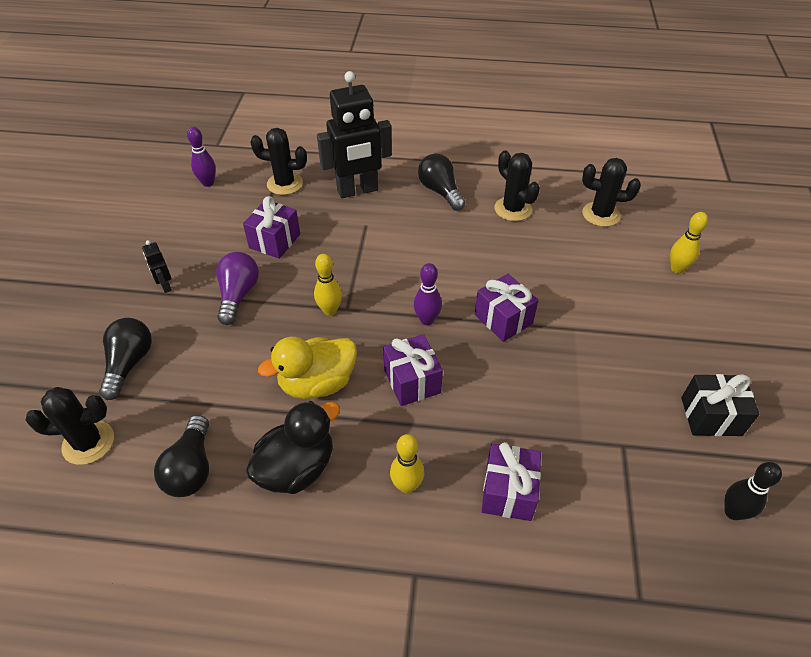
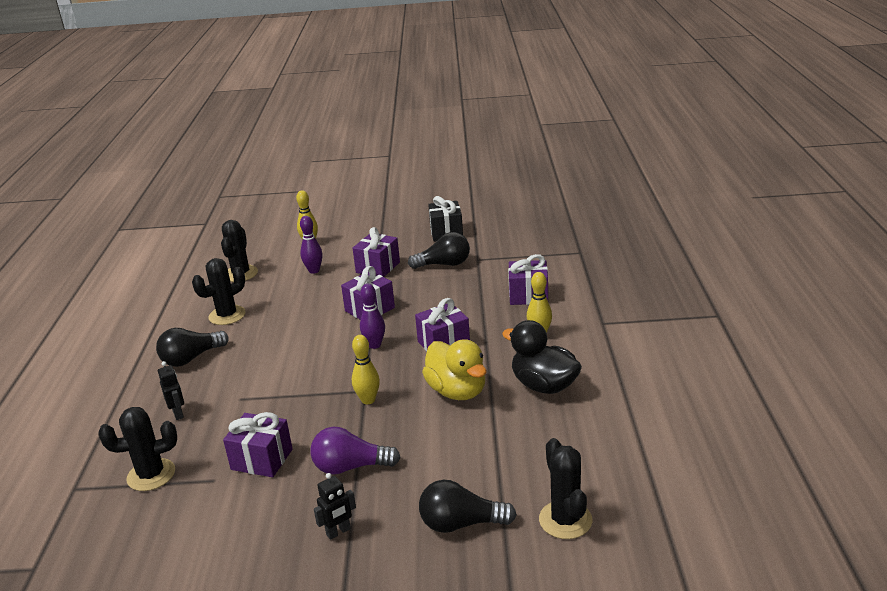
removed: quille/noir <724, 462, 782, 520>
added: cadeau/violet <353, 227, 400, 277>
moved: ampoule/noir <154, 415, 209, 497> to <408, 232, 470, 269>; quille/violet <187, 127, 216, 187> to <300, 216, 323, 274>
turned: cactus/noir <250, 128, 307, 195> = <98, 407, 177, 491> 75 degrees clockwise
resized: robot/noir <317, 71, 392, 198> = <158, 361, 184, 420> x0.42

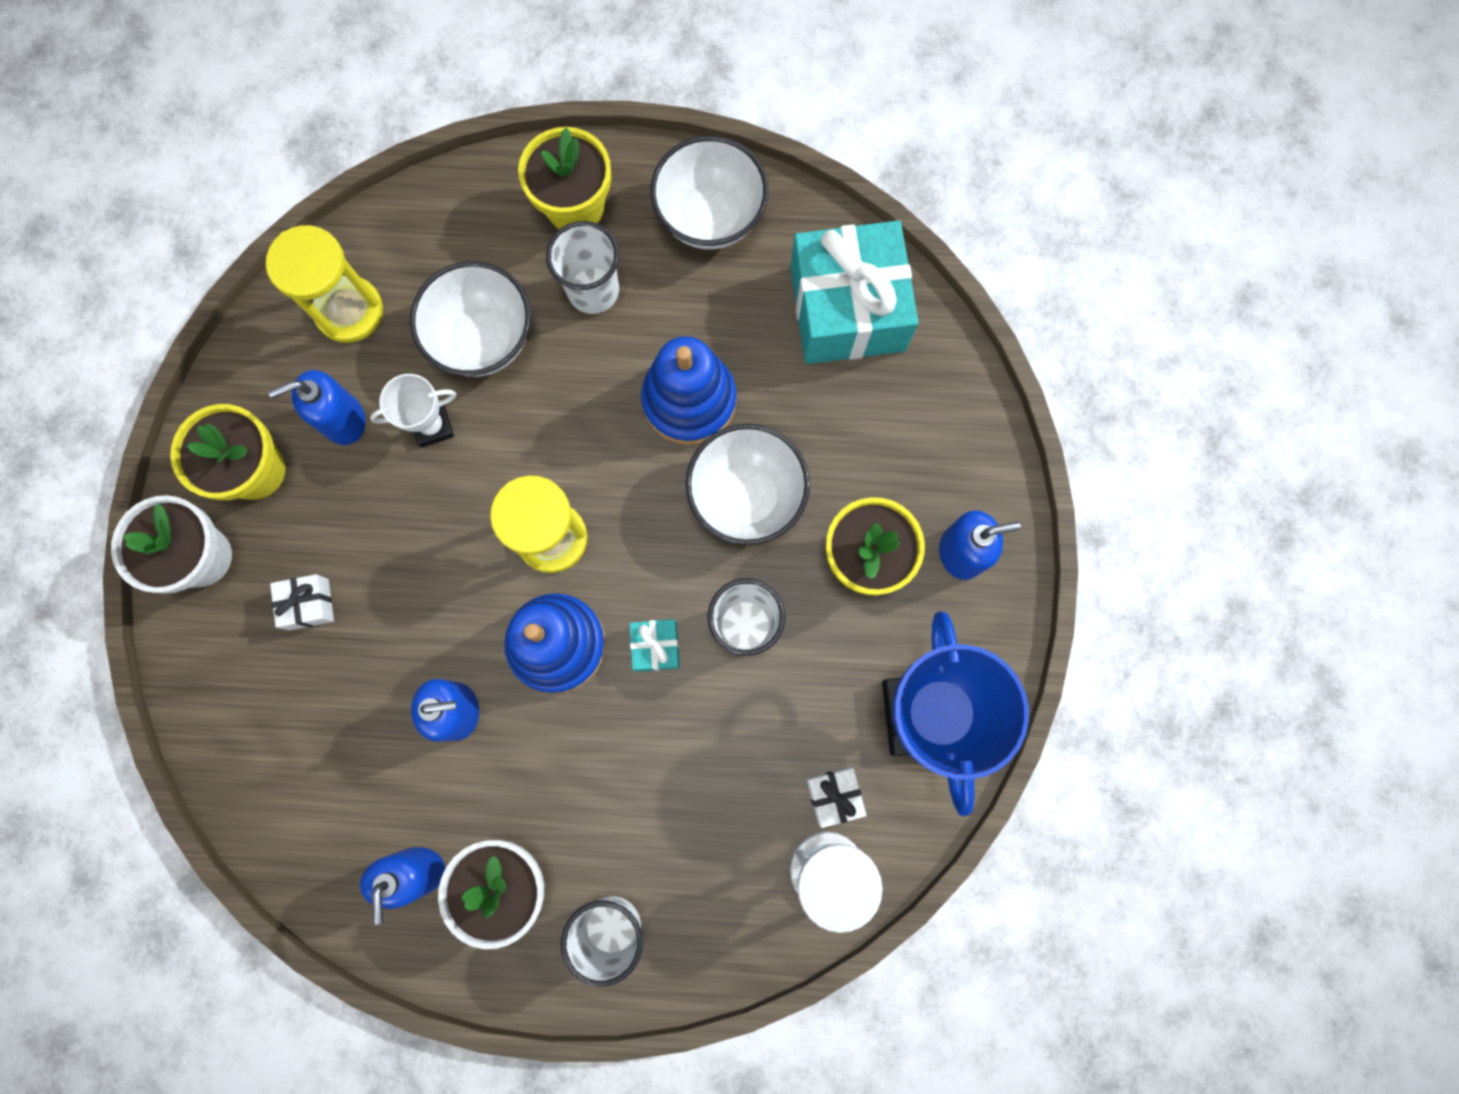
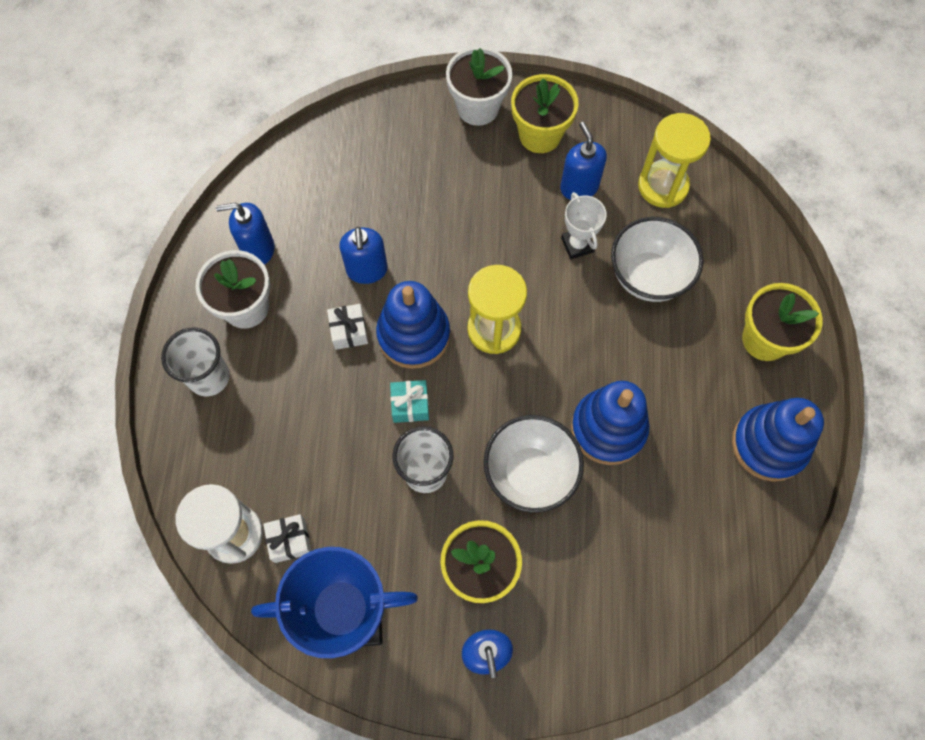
removed: gobelet/blanc <546, 221, 619, 314>; cadeau/turquoise <790, 220, 919, 364>
moved: cadeau/blanc <270, 574, 334, 630> to <327, 304, 368, 350>
replaced: bol/blanc <650, 136, 768, 249> to jouet à empiler/bleu <732, 398, 824, 482>

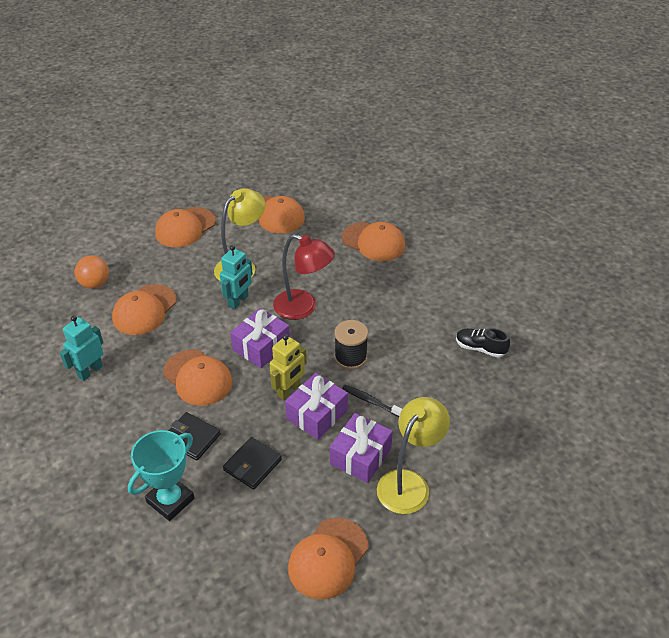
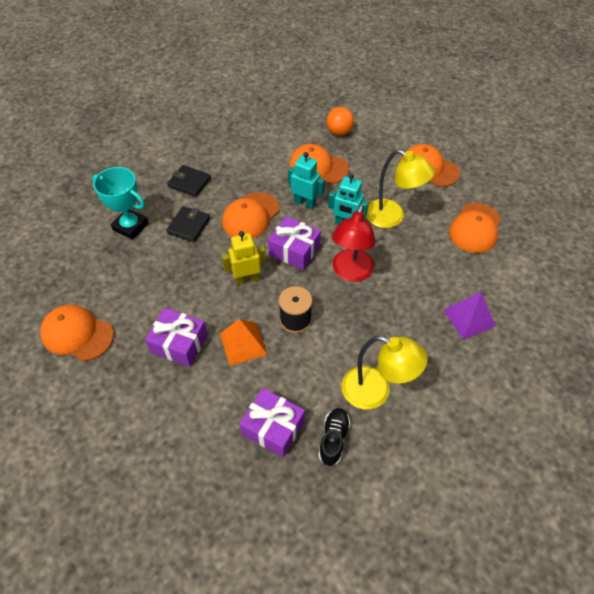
moved: robot/turquoise <60, 315, 103, 381> to <288, 152, 325, 209>; portefeuille/noir <223, 437, 282, 490> to <167, 165, 211, 197>; cadeau/violet <285, 373, 348, 439> to <239, 388, 305, 457>; lampe/jaune <377, 397, 450, 514> to <342, 336, 428, 410>
replaced: casquette/orange <342, 222, 405, 261> to pyramide/violet <443, 292, 496, 340>; brosse à dents/noir <342, 385, 402, 417> to pyramide/orange <220, 319, 268, 366>
turned: robot/jaune <270, 334, 307, 400> = <222, 231, 266, 285> 135 degrees clockwise

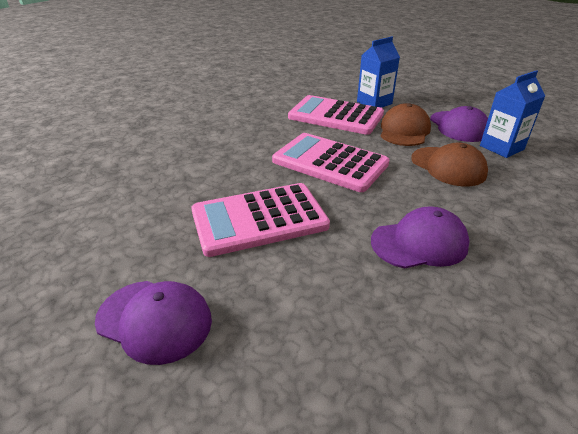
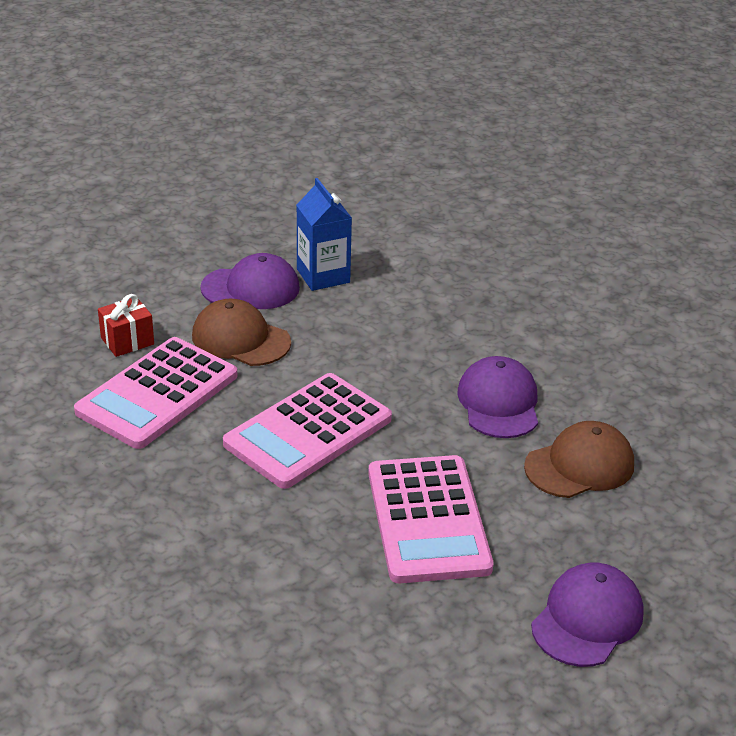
moved: casquette/marron <411, 143, 488, 187> to <524, 421, 634, 498>
replaced: brique de lait/bleu <357, 37, 400, 108> to cadeau/rouge <98, 294, 154, 357>

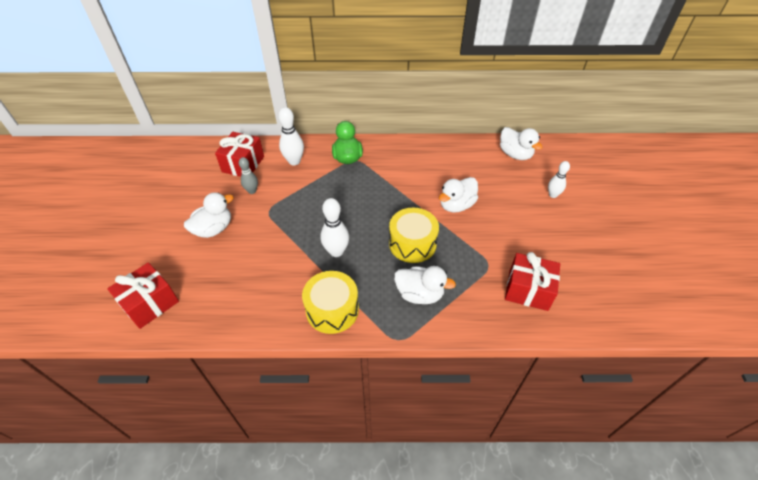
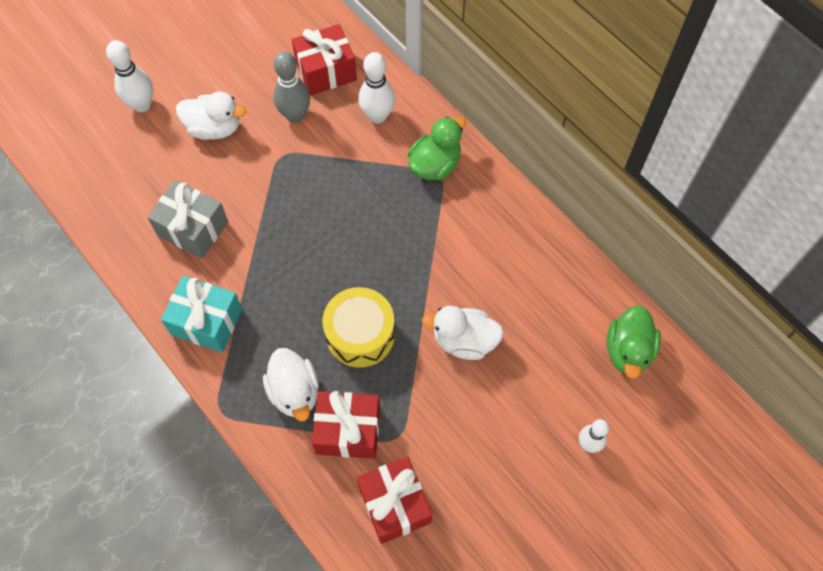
added: cadeau/gris <147, 180, 228, 259>
moved: cadeau/rouge <107, 262, 179, 329> to <312, 391, 380, 459>; quille/blanc <321, 198, 349, 257> to <106, 40, 153, 112>
replaced: tambour/jaune <302, 271, 359, 334> to cadeau/turquoise <161, 276, 242, 352>
recoloured: canard/blanc <500, 127, 543, 160> to canard/vert <607, 306, 661, 379>
resized: quille/gris <239, 157, 258, 194> = <273, 51, 310, 123> x1.54

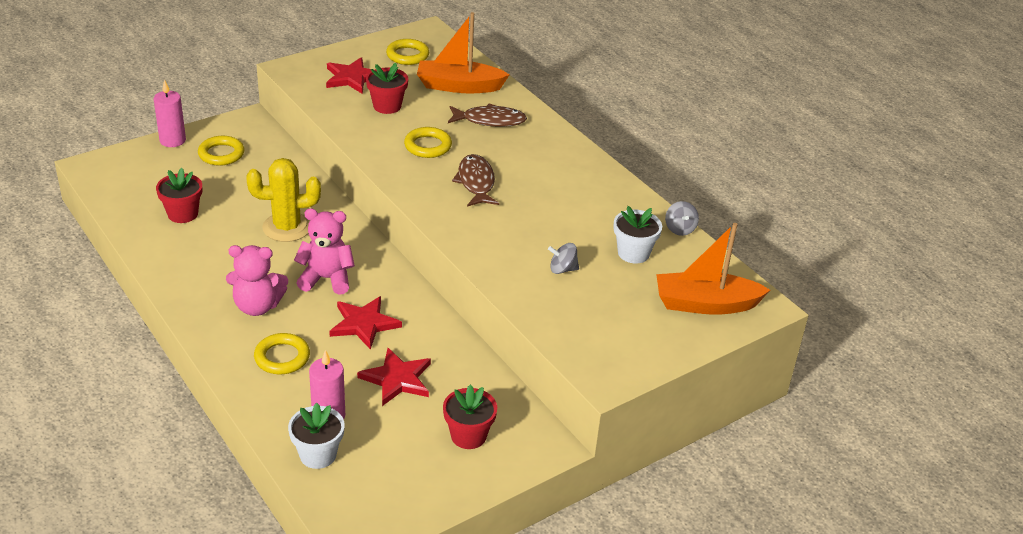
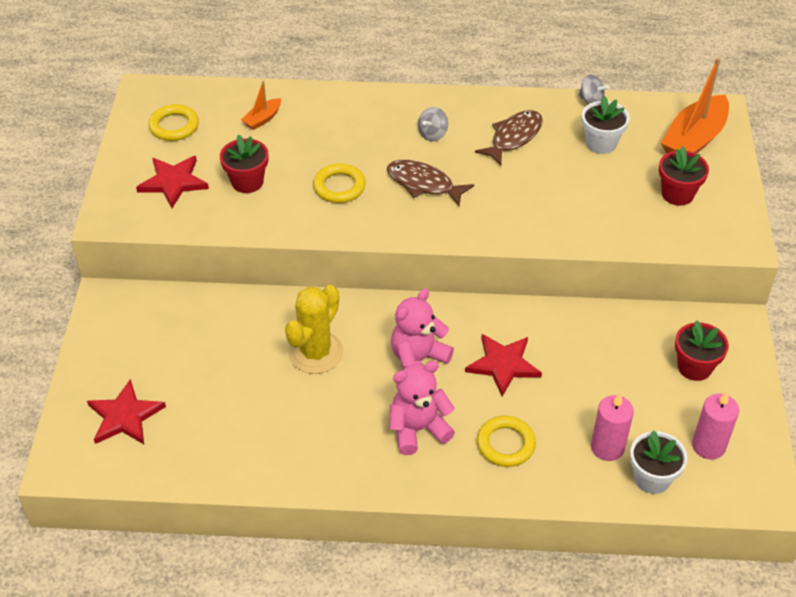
removed: anneau/jaune <198, 136, 244, 166>
moved: bougie/rose <154, 80, 186, 147> to <692, 391, 739, 459>; pot de fleurs/rouge <156, 168, 202, 223> to <659, 146, 709, 206>; étoile/rouge <357, 348, 431, 406> to <87, 379, 166, 444>; poisson/marron <448, 103, 527, 127> to <475, 110, 543, 166>; toupie/gris <548, 243, 579, 274> to <418, 107, 448, 141>
turned: ours en peluche/rose <226, 245, 288, 316> = <389, 361, 455, 455> 150 degrees counterclockwise
resized: bateau/orange <417, 12, 510, 93> = <241, 81, 281, 130> x0.49

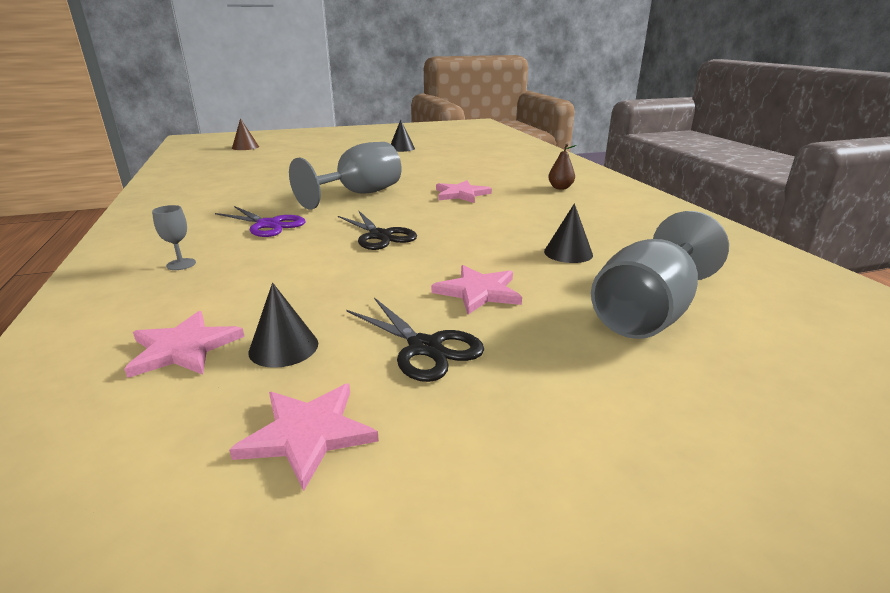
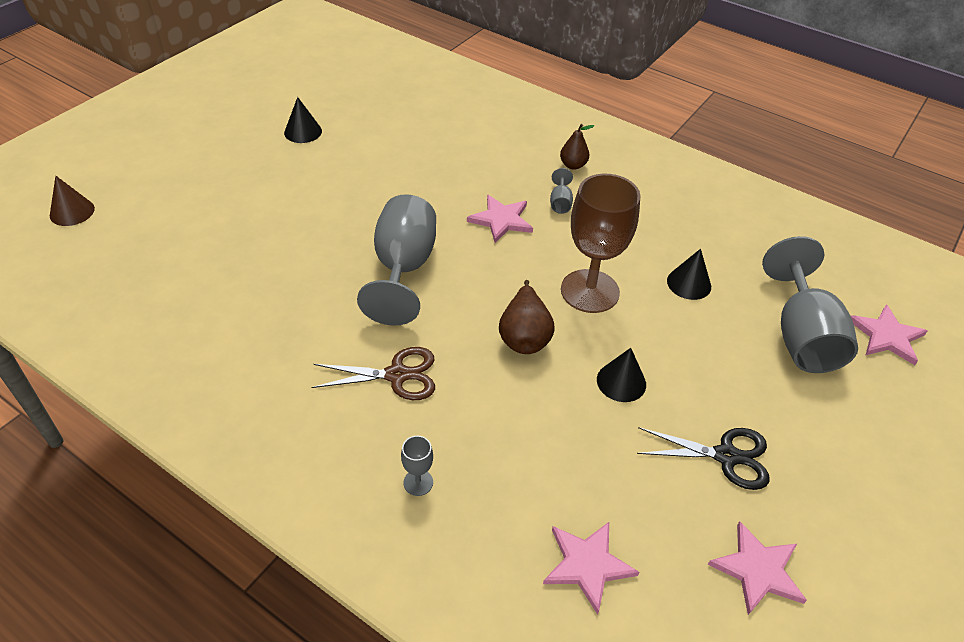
added: verre à pied/gris <550, 168, 573, 214>; verre à pied/marron <561, 174, 640, 313>
moved: cône/noir <248, 283, 318, 368> to <597, 348, 646, 402>; étoile/rose <431, 265, 522, 314> to <851, 304, 927, 365>
replaced: ciseaux/noir <338, 210, 417, 250> to poire/marron <499, 280, 554, 354>
recoloured: ciseaux/violet <215, 206, 306, 237> to ciseaux/marron <311, 347, 435, 400>

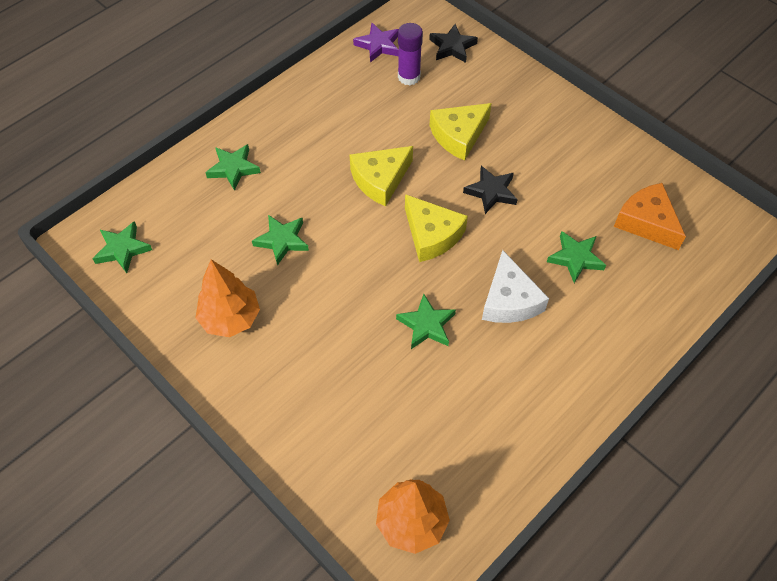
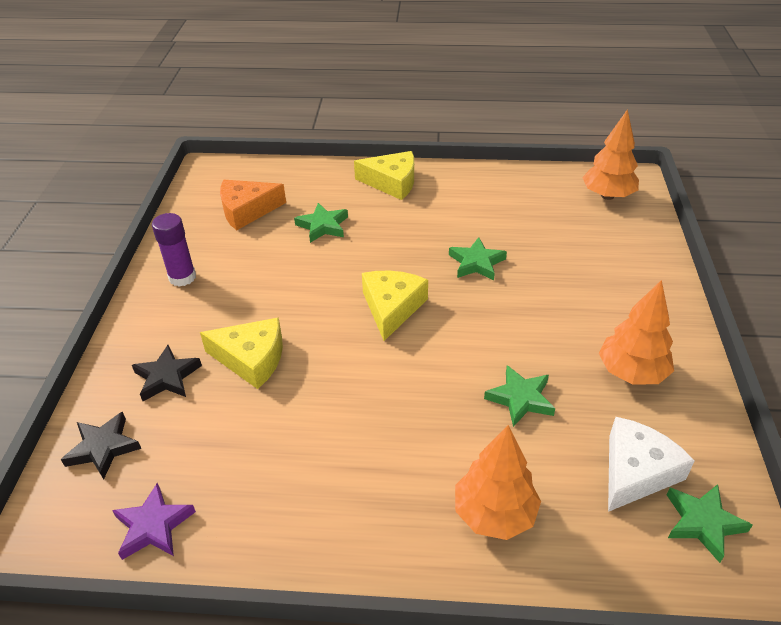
moved: fromage/jaune <350, 146, 413, 207> to <354, 151, 414, 200>; bâton de colle/violet <398, 23, 423, 85> to <152, 213, 196, 287>; étoile/noir <463, 166, 518, 214> to <132, 345, 202, 401>; fromage/blanc <482, 250, 549, 323> to <608, 417, 695, 512>
replaced: étoile/vert <205, 144, 261, 191> to arbre/orange <455, 425, 541, 540>
turned: fromage/orange <614, 183, 686, 250> = <220, 180, 286, 230> 60 degrees clockwise

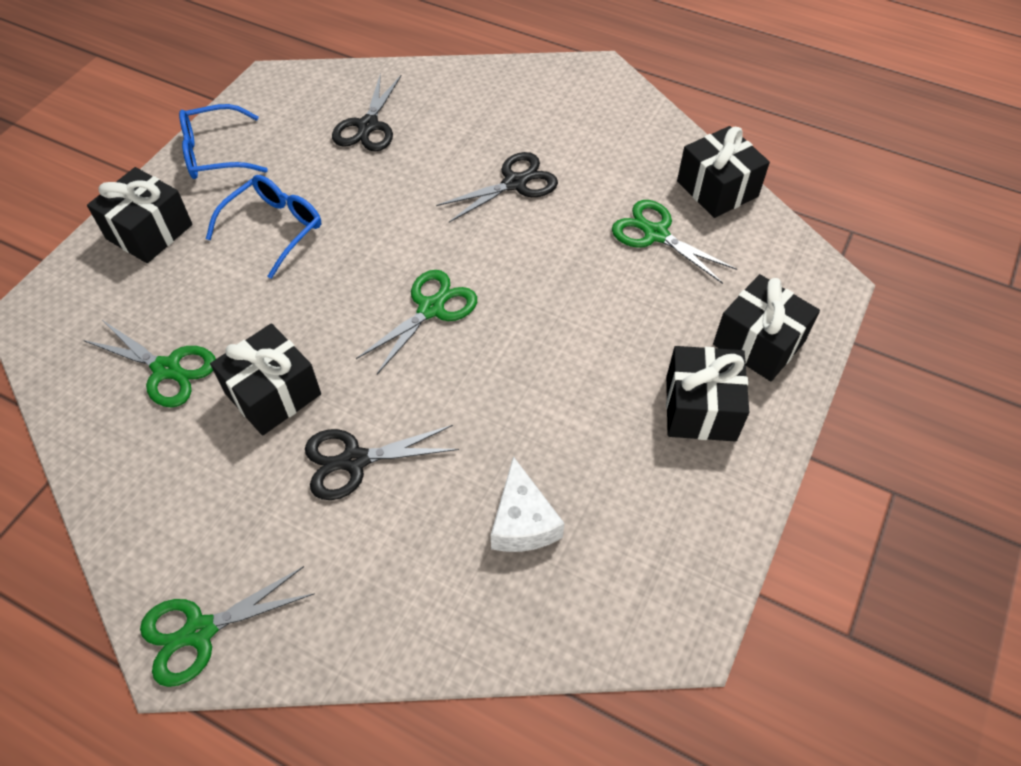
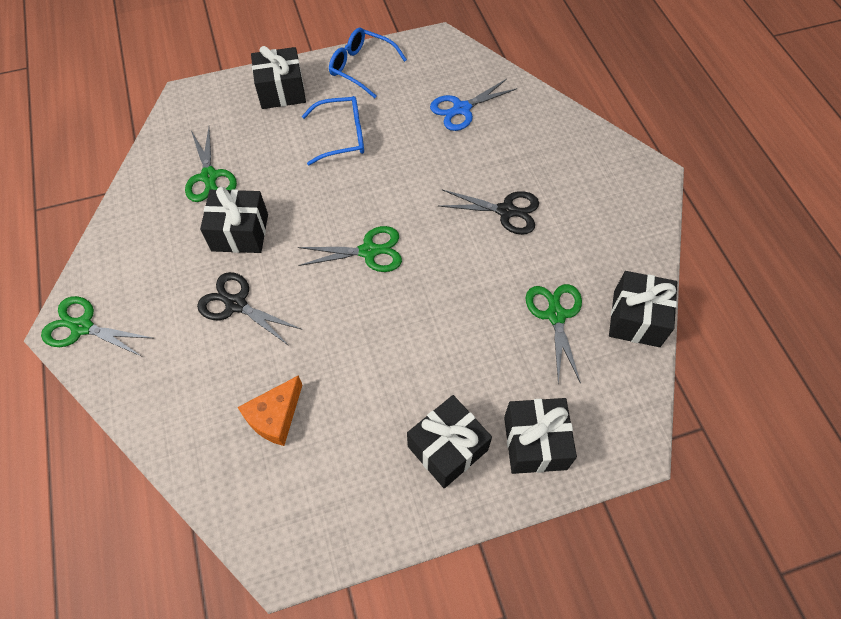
recoloured: ciseaux/noir <332, 73, 402, 151> to ciseaux/bleu <430, 79, 518, 131>; fromage/blanc <491, 456, 565, 552> to fromage/orange <238, 375, 302, 446>

